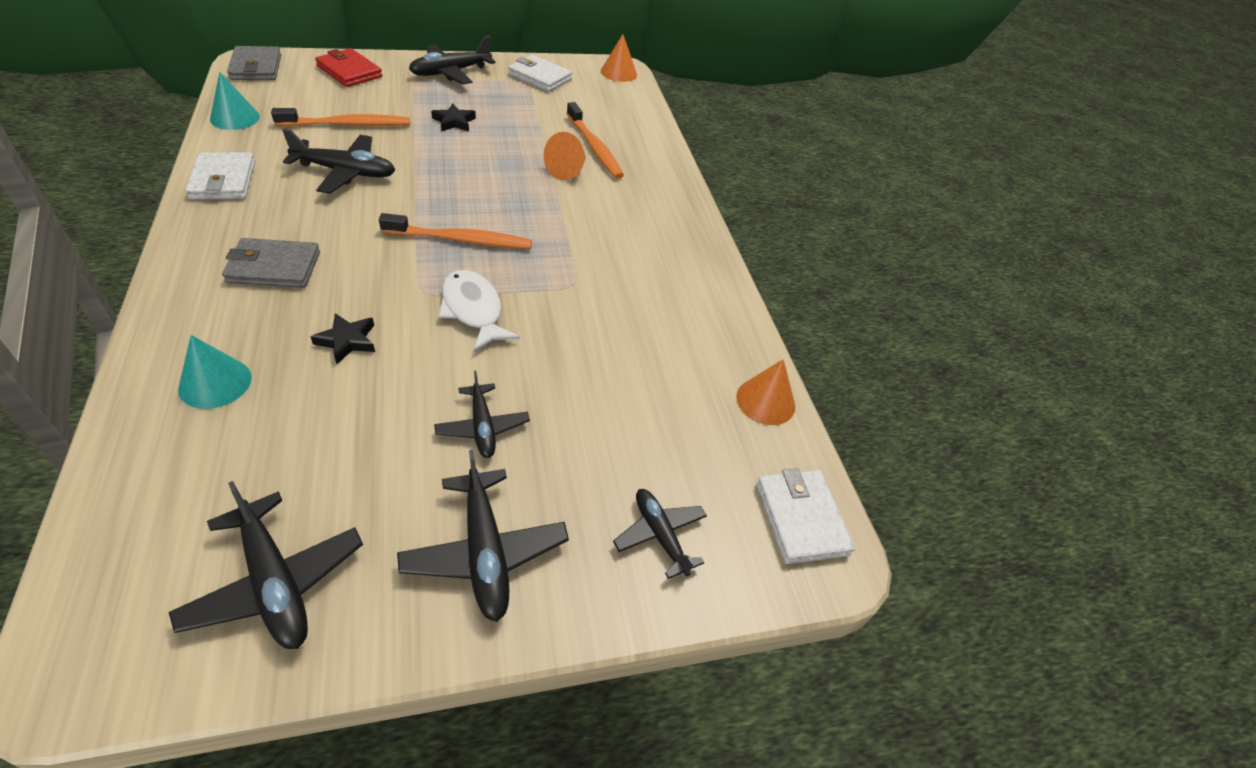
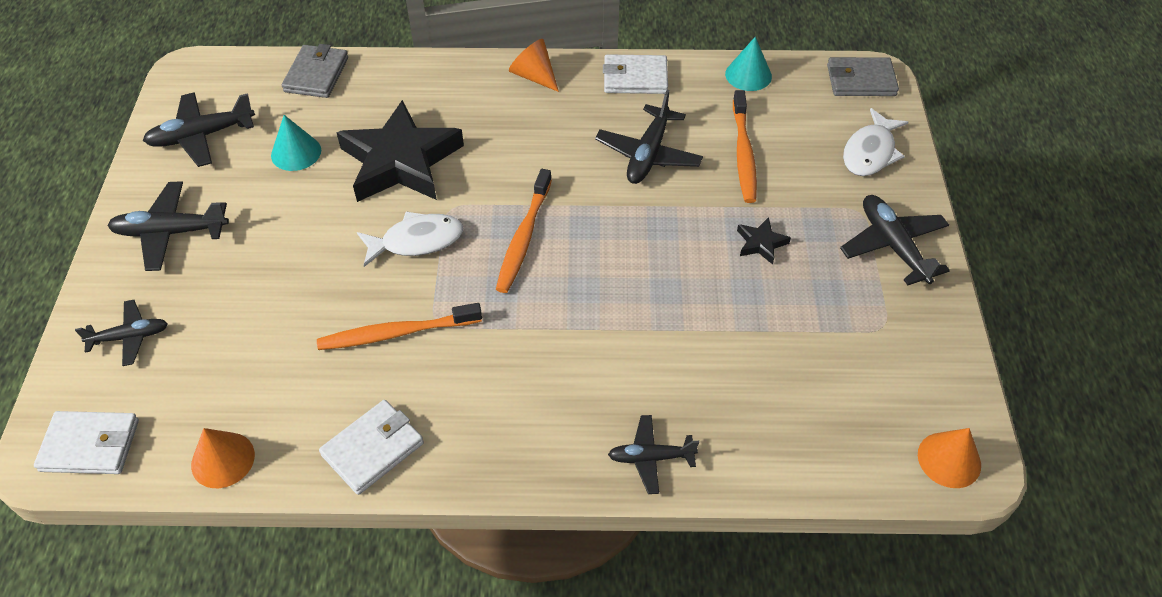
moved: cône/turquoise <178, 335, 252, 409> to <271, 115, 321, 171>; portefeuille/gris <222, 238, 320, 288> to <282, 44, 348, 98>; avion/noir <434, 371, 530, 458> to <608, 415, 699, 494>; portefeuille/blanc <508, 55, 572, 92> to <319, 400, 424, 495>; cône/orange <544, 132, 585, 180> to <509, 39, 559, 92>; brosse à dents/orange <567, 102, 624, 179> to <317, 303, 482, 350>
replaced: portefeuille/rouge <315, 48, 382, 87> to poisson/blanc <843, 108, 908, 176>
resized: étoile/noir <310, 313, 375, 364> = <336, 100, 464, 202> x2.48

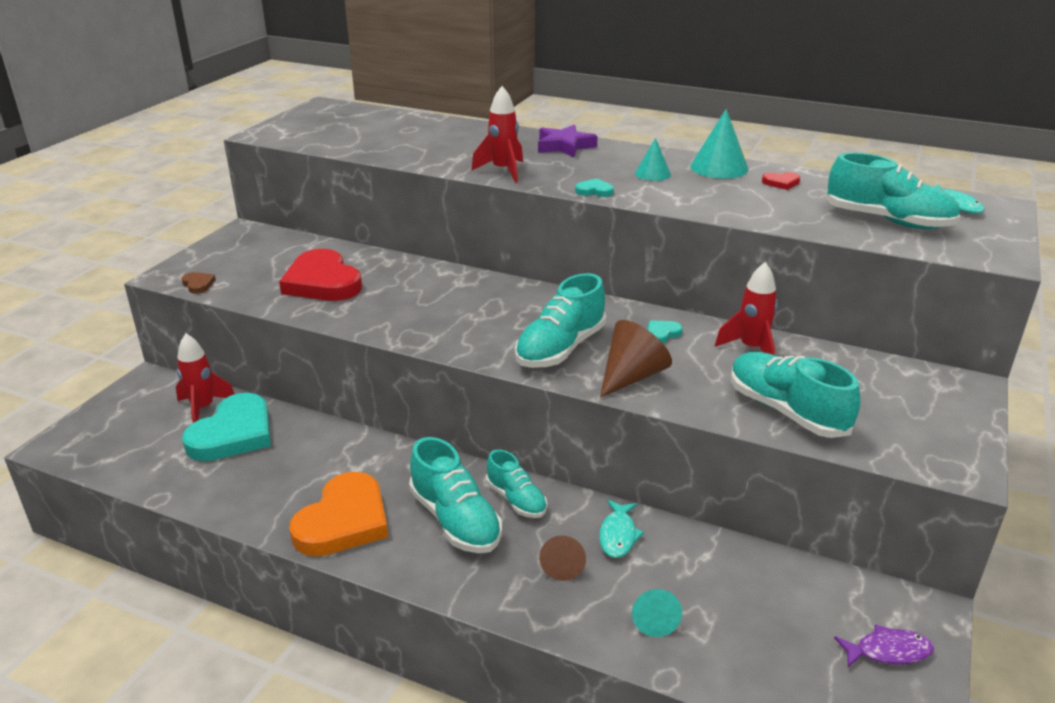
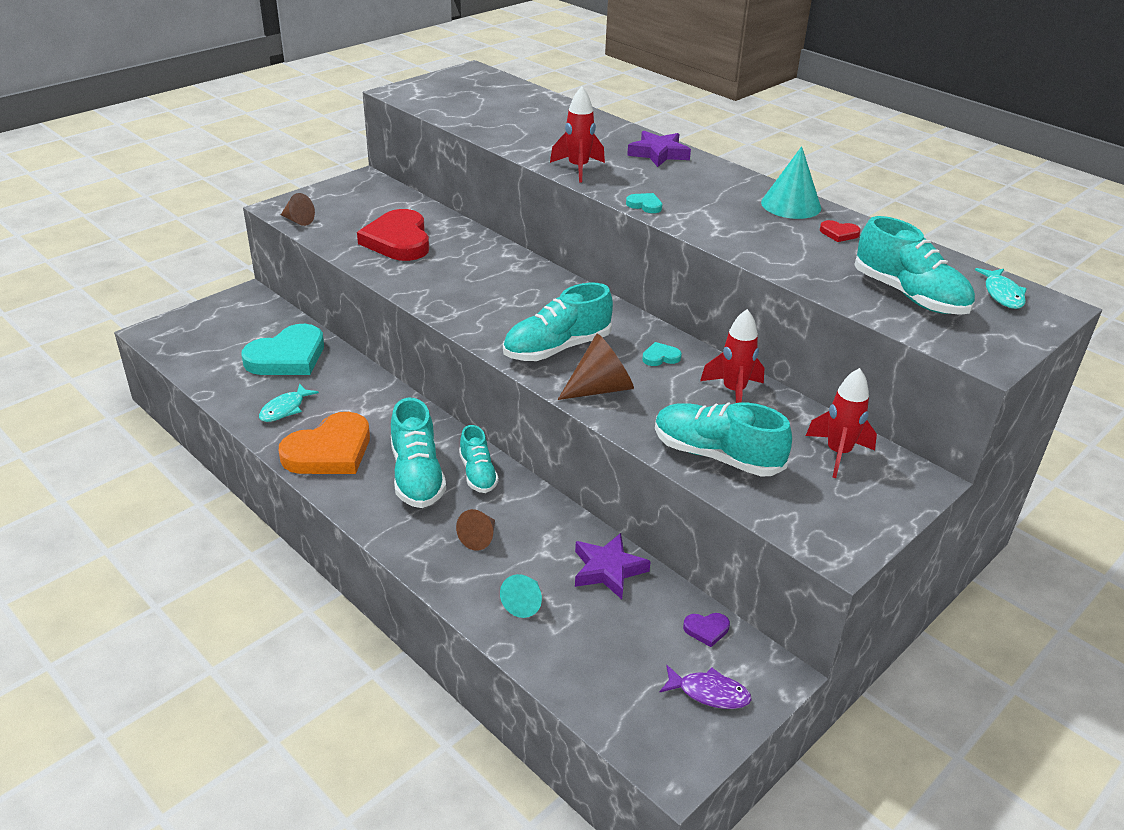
removed: cône/turquoise <635, 138, 671, 181>
added: étoile/violet <575, 533, 651, 599>; cœur/violet <683, 613, 730, 647>
moved: fusée/rouge <176, 334, 234, 423> to <806, 368, 877, 478>; poisson/turquoise <599, 500, 644, 558> to <259, 383, 319, 422>
replaced: cœur/marron <181, 272, 216, 294> to cône/marron <281, 193, 315, 226>
turned: chaussure/turquoise <731, 352, 860, 438> = <655, 402, 792, 477> 45 degrees counterclockwise

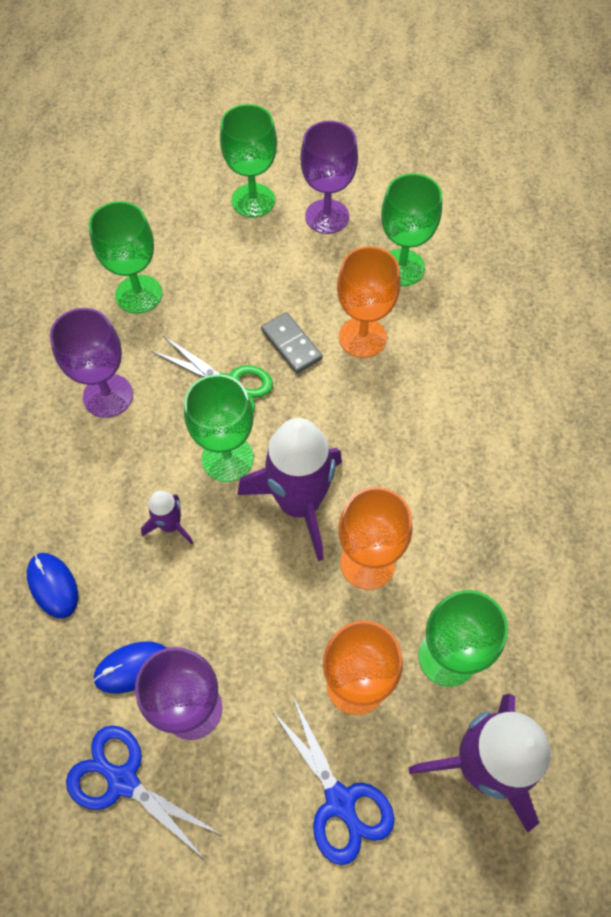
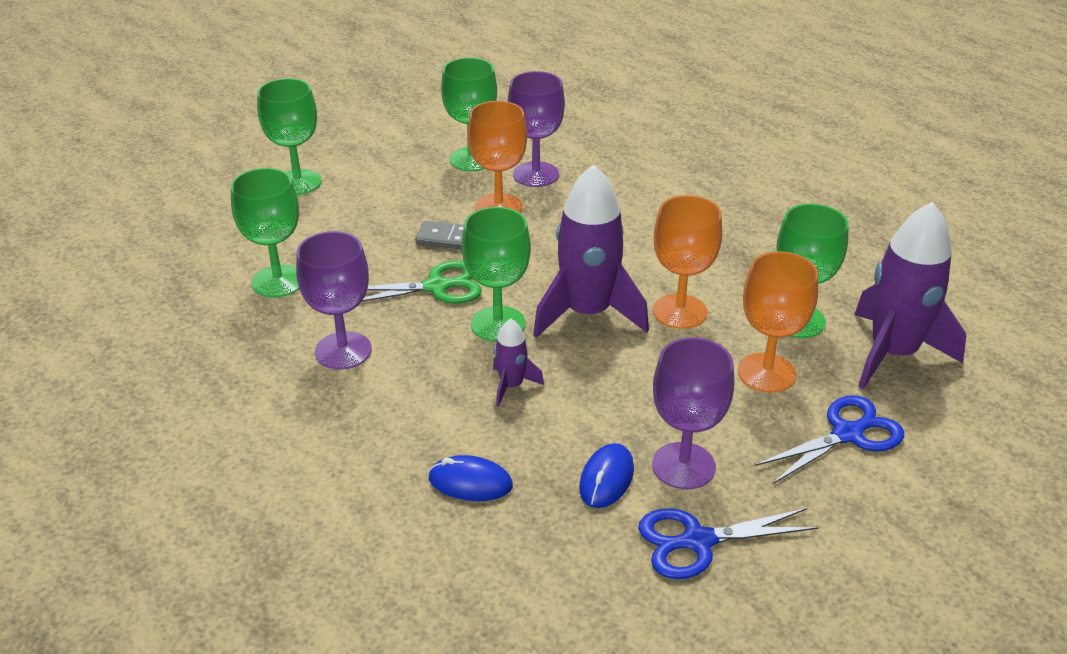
moved: verre à pied/violet <300, 121, 358, 234> to <508, 71, 565, 187>
turned: ciseaux/bleu <271, 697, 394, 865> = <755, 395, 904, 484> 45 degrees counterclockwise

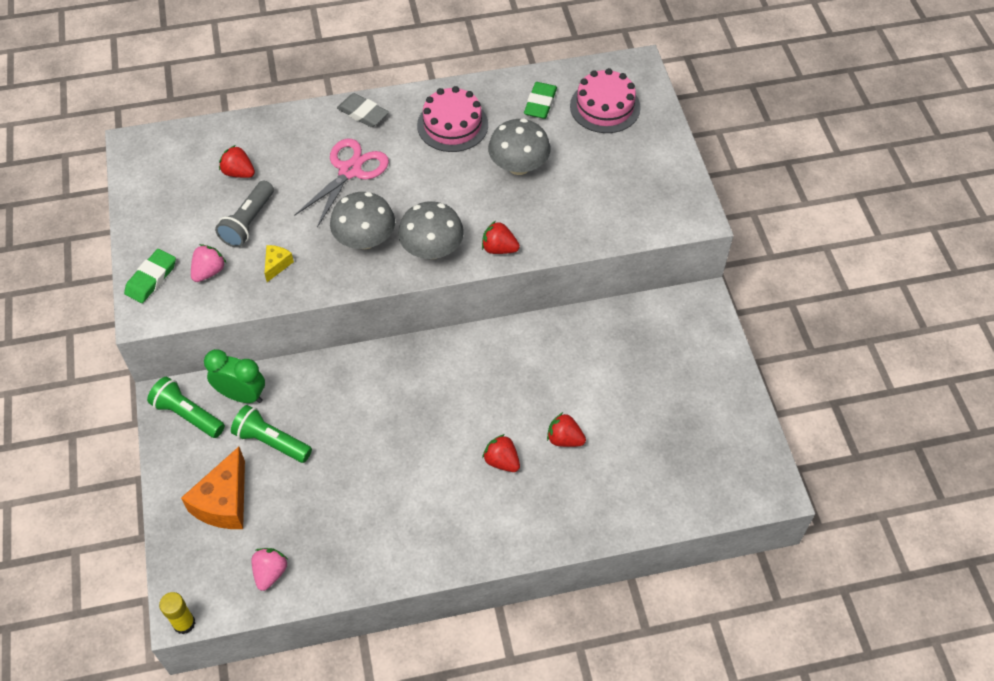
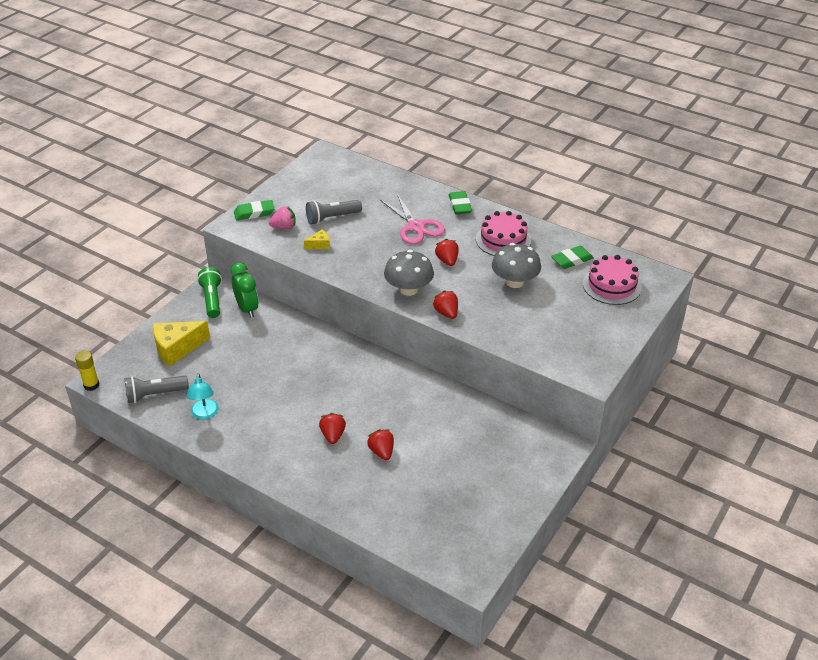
removed: lampe de poche/vert <231, 405, 312, 463>; champignon/gris <330, 192, 395, 249>
added: lampe/turquoise <187, 373, 219, 419>
moved: fraise/rouge <219, 145, 255, 178> to <435, 239, 459, 266>
replaced: fraise/rose <251, 548, 288, 591> to lampe de poche/gris <125, 376, 189, 403>
recoloured: fromage/orange <181, 447, 245, 529> to fromage/jaune <153, 321, 210, 367>; gomme/gris <337, 93, 389, 127> to gomme/vert <449, 191, 472, 214>
turned: ciseaux/rose <294, 139, 389, 227> = <380, 194, 445, 244> 75 degrees clockwise

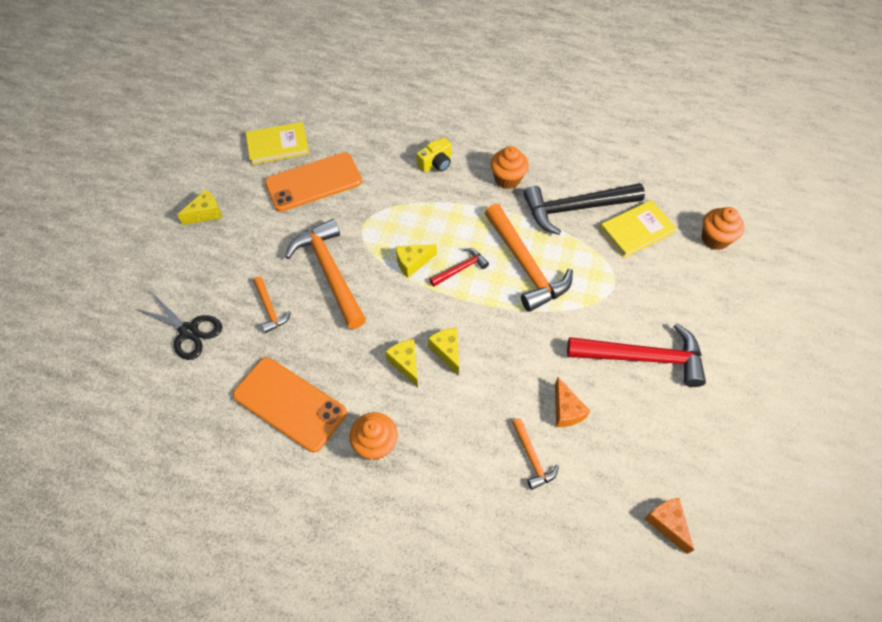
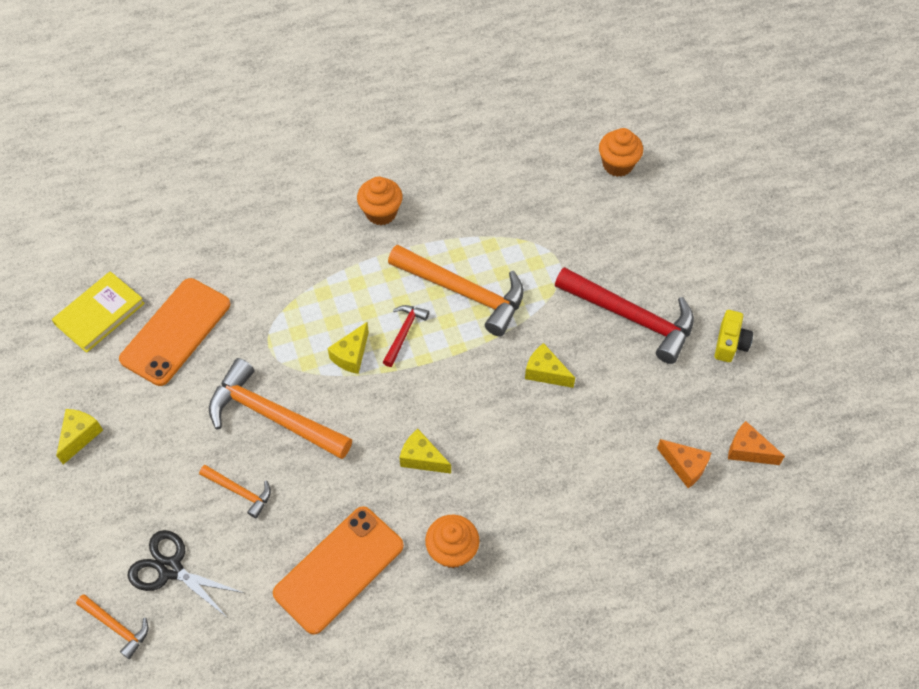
removed: marteau/noir <524, 183, 645, 235>; livre/jaune <600, 200, 677, 258>
moved: appareil photo/jaune <417, 137, 451, 173> to <714, 310, 753, 362>; fromage/jaune <428, 328, 459, 376> to <525, 343, 575, 388>; marteau/orange <512, 418, 559, 490> to <76, 594, 148, 659>; fromage/orange <555, 377, 590, 427> to <657, 439, 711, 488>
turned: ciseaux/noir <136, 293, 222, 360> = <128, 530, 244, 617> 150 degrees counterclockwise; téléphone/orange <233, 357, 347, 452> = <273, 506, 404, 635> 45 degrees counterclockwise; marteau/rouge <567, 323, 706, 387> = <555, 267, 694, 364> 60 degrees clockwise

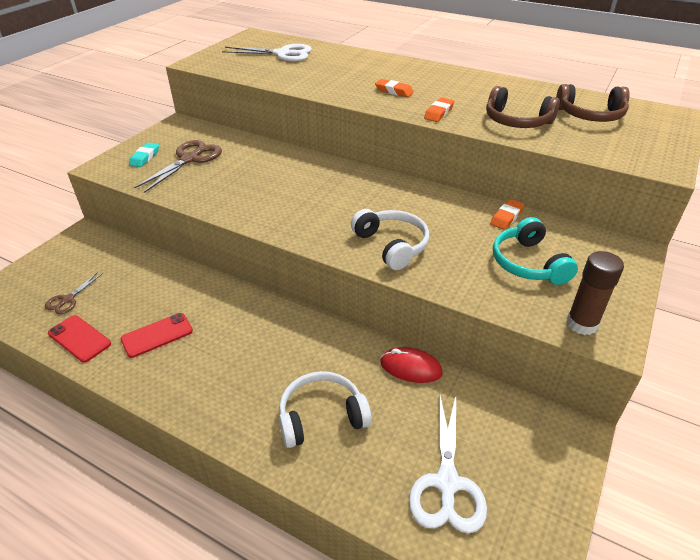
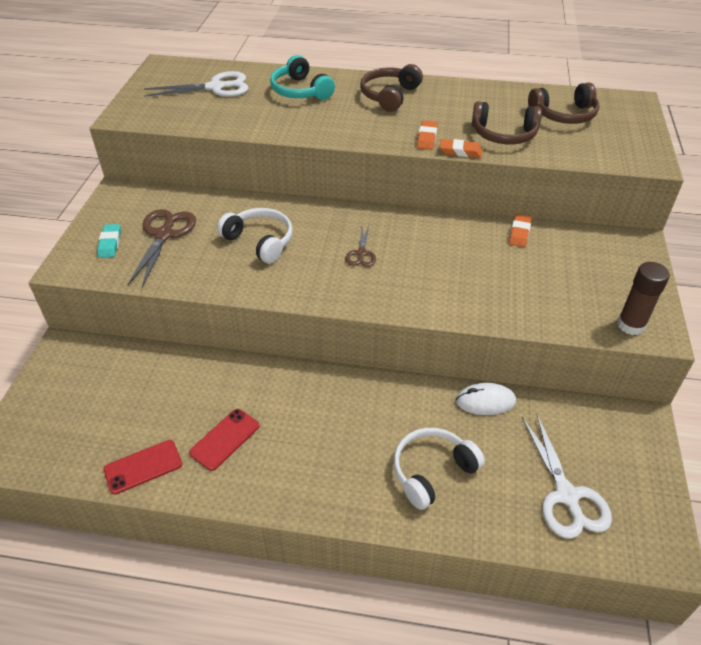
added: casque audio/marron <360, 64, 423, 112>
moved: ciseaux/marron <45, 272, 103, 314> to <345, 226, 376, 267>; casque audio/blanc <351, 209, 429, 270> to <217, 208, 293, 264>; gomme/orange <375, 79, 414, 97> to <440, 139, 482, 158>; casque audio/turquoise <493, 217, 578, 285> to <270, 55, 335, 100>
recoloured: souris/rouge <380, 347, 443, 383> to souris/blanc <456, 383, 516, 415>
turned: téléphone/rouge <48, 315, 111, 363> = <104, 440, 182, 494> 45 degrees counterclockwise

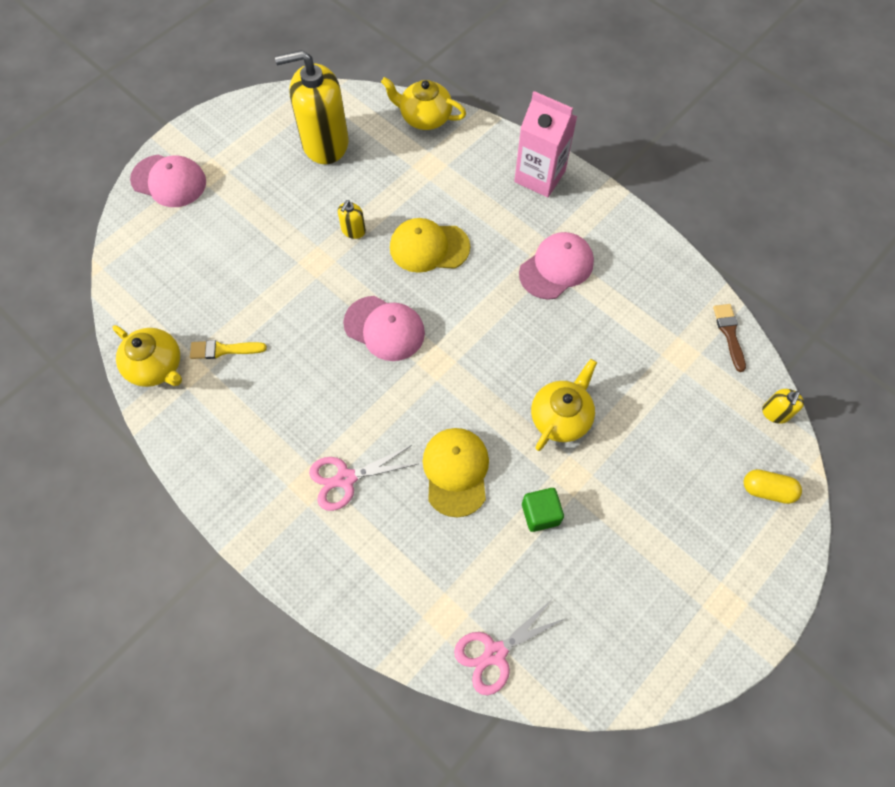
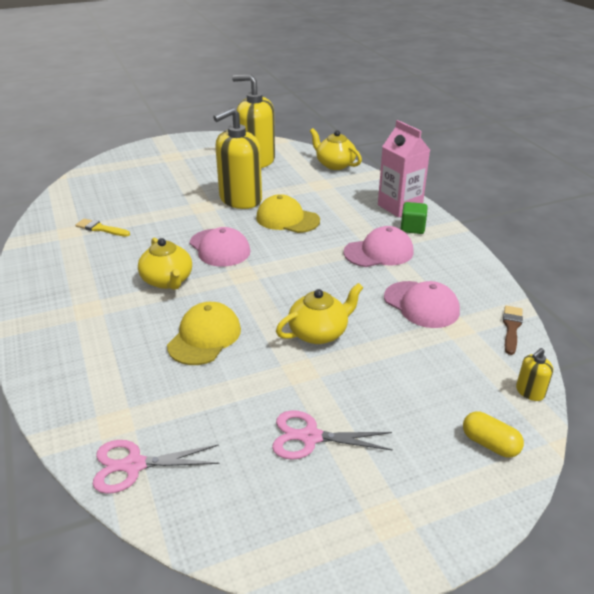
moved: théière/jaune <112, 325, 182, 387> to <138, 237, 192, 290>; casquette/rose <130, 155, 206, 207> to <384, 281, 460, 328>; ciseaux/rose <309, 445, 417, 511> to <272, 410, 393, 460>; cube/vert <522, 488, 564, 532> to <401, 202, 428, 234>
resized: distributeur de savon/jaune <338, 200, 366, 239> = <213, 107, 262, 209> x2.43

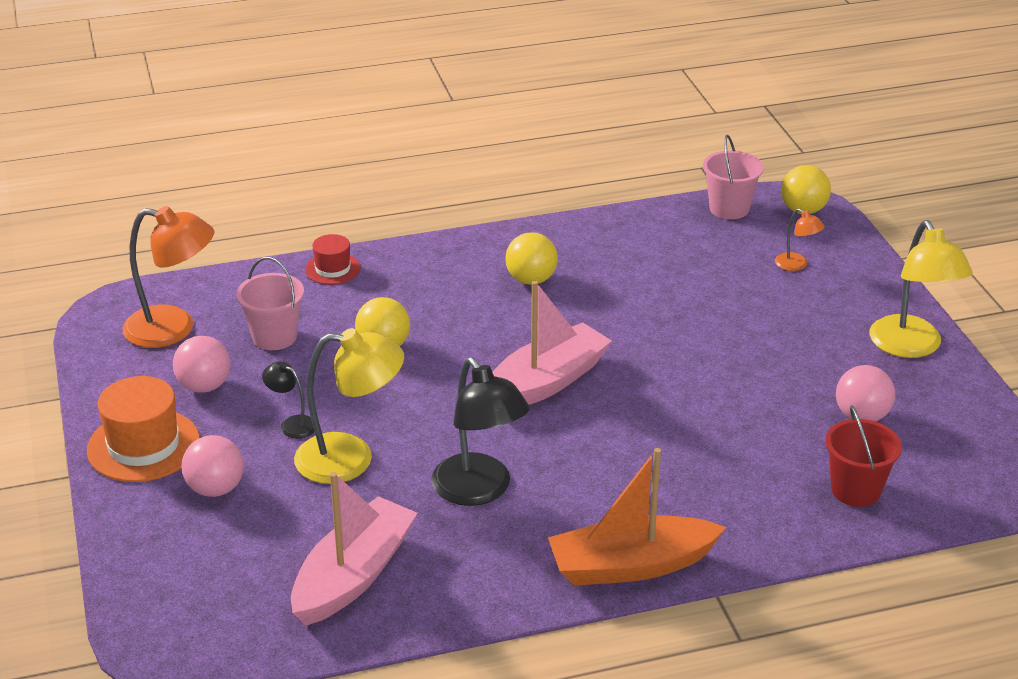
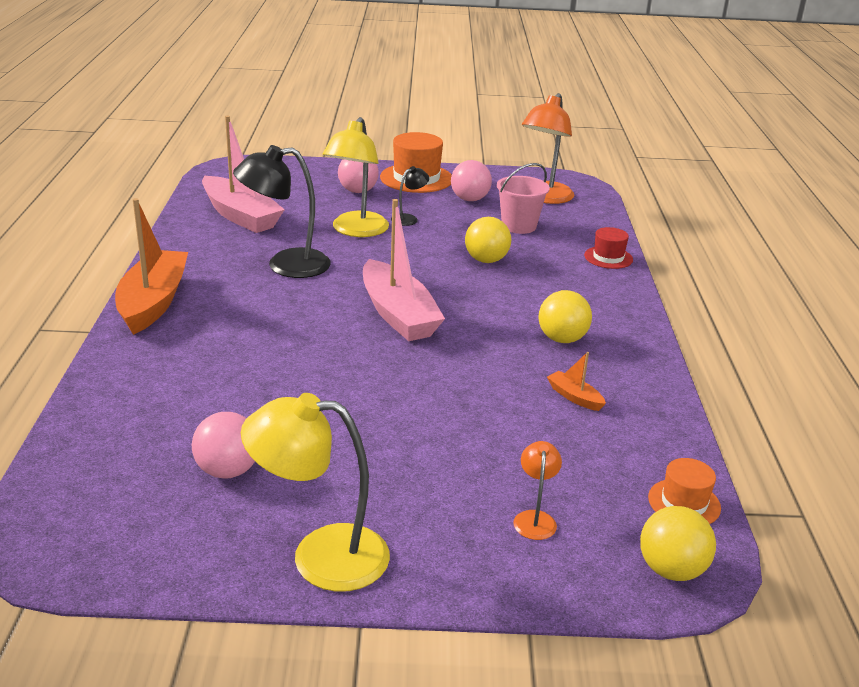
removed: seau/rouge <825, 405, 902, 507>
added: bateau/orange <547, 352, 606, 411>
replaced: seau/rose <703, 135, 764, 219> to chapeau/orange <648, 458, 721, 524>
turned: lampe/orange <775, 208, 825, 271> = <513, 441, 562, 540> 120 degrees clockwise

